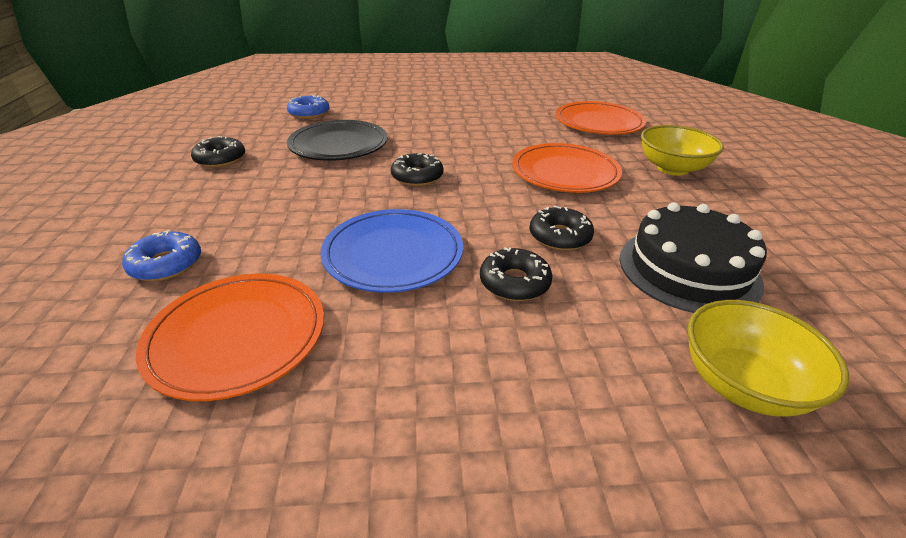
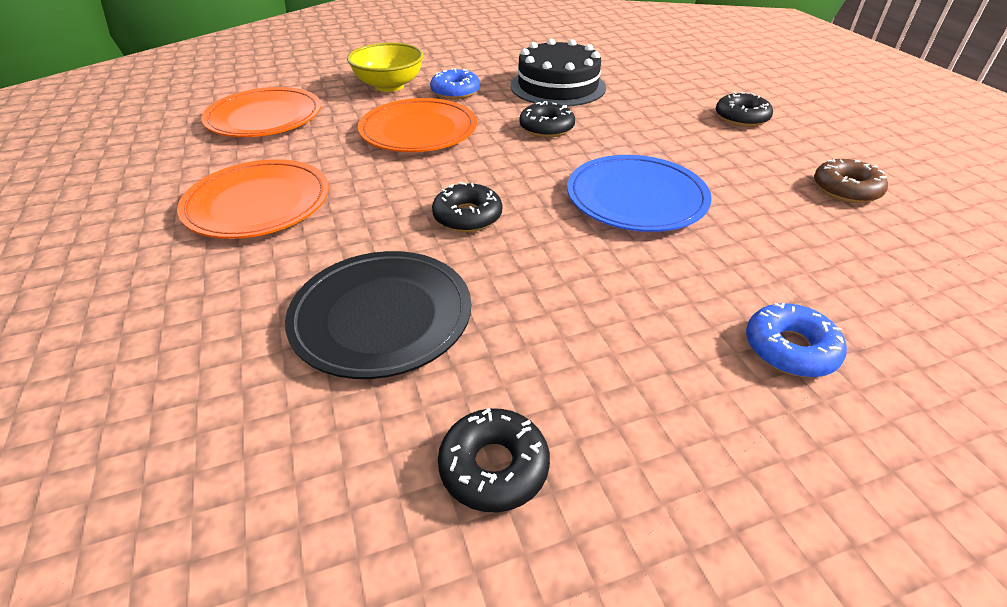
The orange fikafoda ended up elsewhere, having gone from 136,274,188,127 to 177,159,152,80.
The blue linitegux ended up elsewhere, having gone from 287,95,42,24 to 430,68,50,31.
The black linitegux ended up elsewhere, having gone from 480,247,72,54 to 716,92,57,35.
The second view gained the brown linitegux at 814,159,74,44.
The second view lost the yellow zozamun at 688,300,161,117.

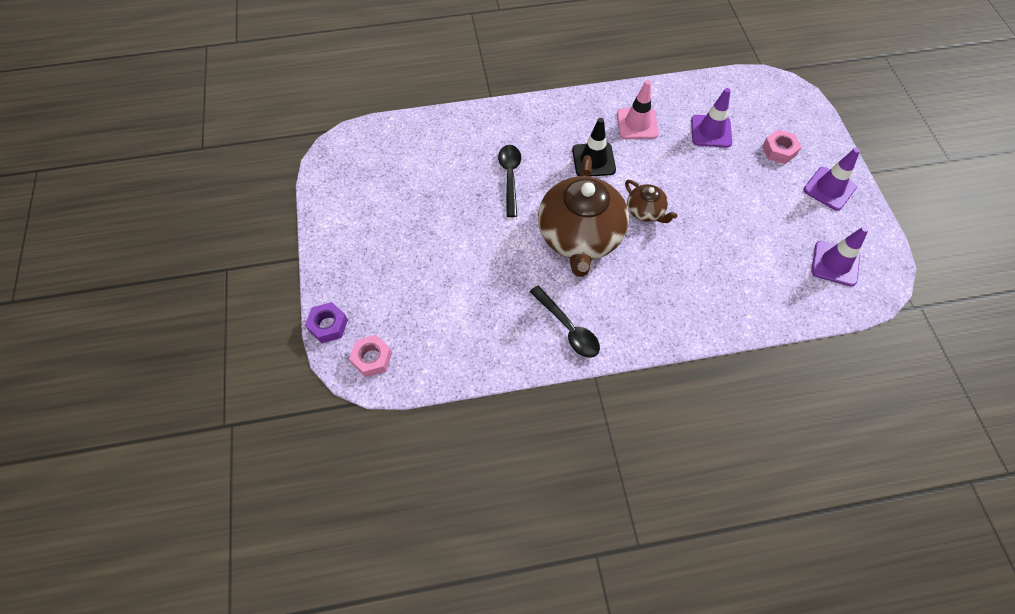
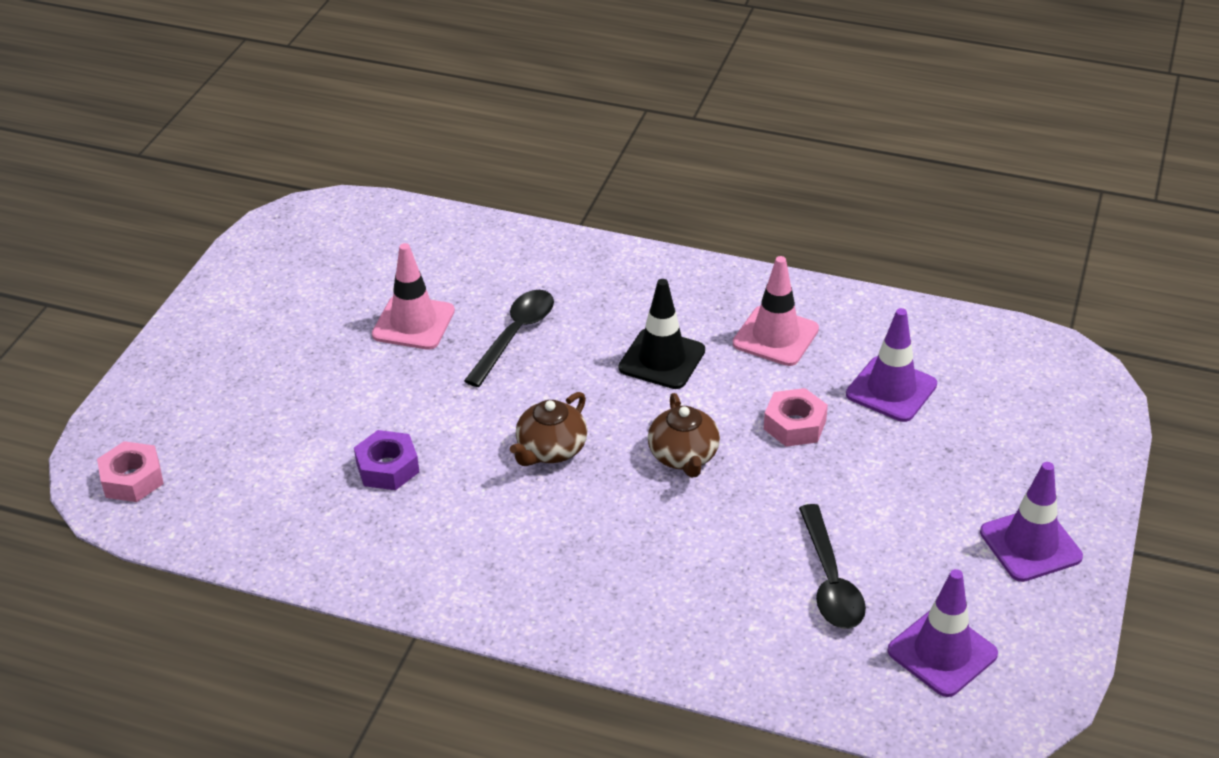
The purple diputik ended up elsewhere, having gone from 305,302,43,41 to 354,430,65,60.
The second view gained the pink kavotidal at 372,243,83,107.
The size of the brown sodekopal at 538,155,91,122 changed by a factor of 0.46.
The pink diputik ended up elsewhere, having gone from 763,129,38,35 to 764,388,64,59.
The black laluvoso ended up elsewhere, having gone from 530,285,70,73 to 799,504,67,125.

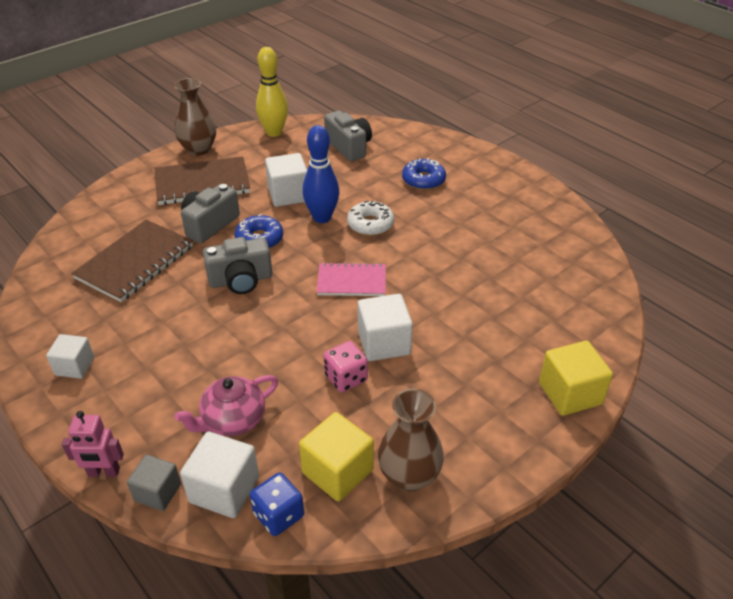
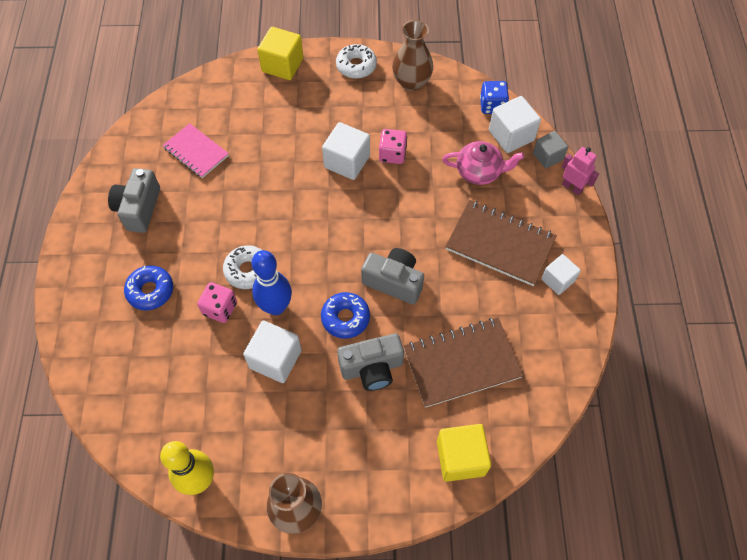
The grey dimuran ended up elsewhere, having gone from 324,110,48,52 to 108,168,52,65.
The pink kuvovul ended up elsewhere, having gone from 317,262,69,34 to 162,123,67,55.
The second view gained the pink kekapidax at 197,282,40,41.
The second view gained the white linitegux at 336,44,41,35.
The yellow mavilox ended up elsewhere, having gone from 299,412,75,90 to 437,424,54,58.
The brown kuvovul ended up elsewhere, having gone from 155,156,95,49 to 445,200,112,86.

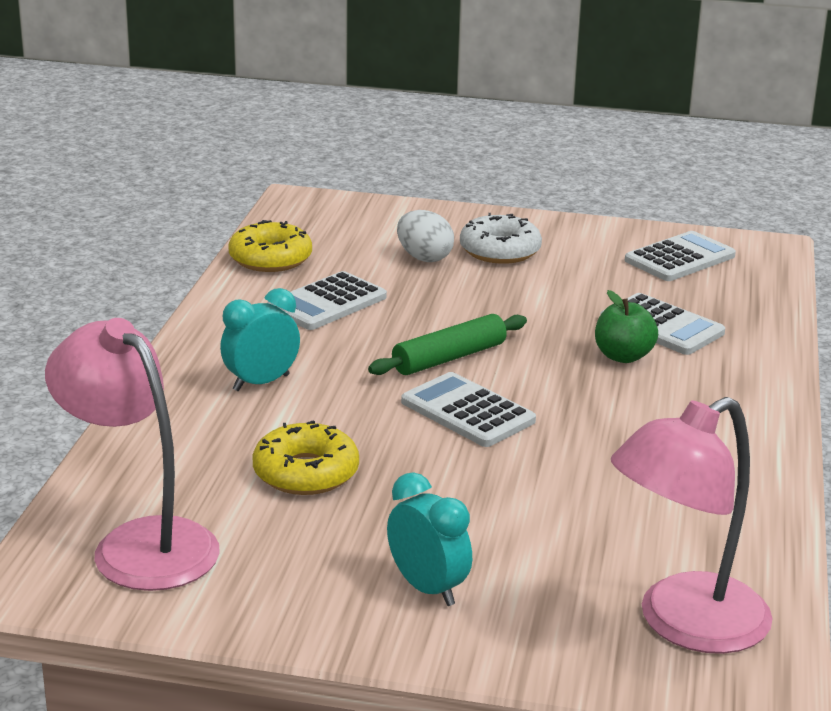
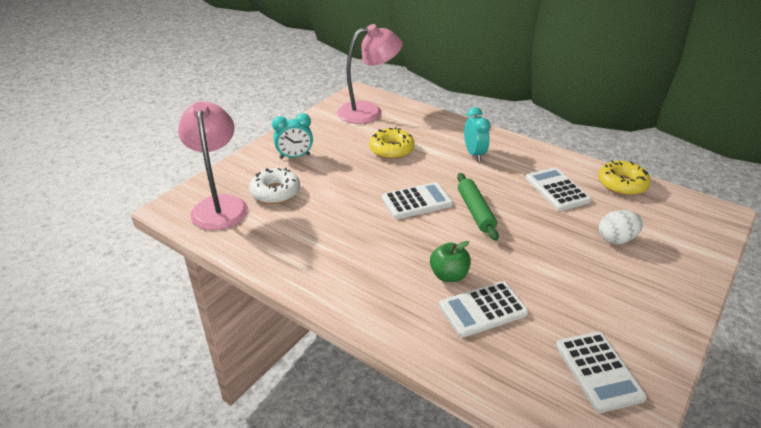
The white linitegux ended up elsewhere, having gone from 460,213,82,51 to 249,168,51,36.

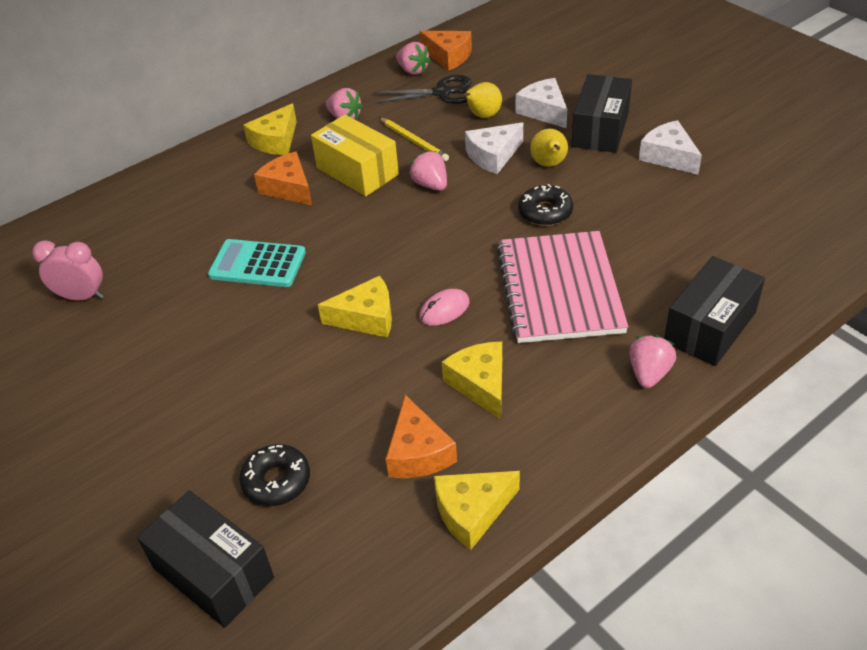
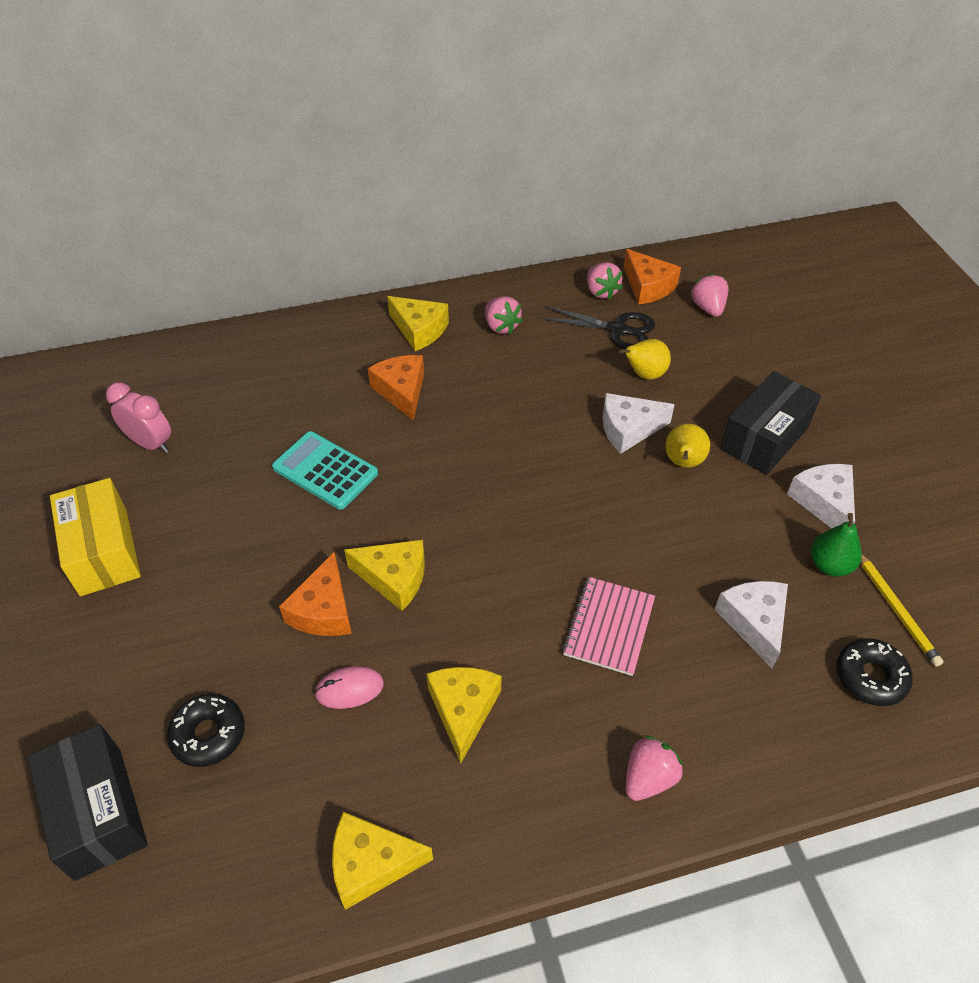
The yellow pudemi ended up elsewhere, having gone from 311,115,88,81 to 50,478,91,118.
The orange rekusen ended up elsewhere, having gone from 386,395,71,83 to 279,551,73,85.
The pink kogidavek ended up elsewhere, having gone from 419,289,51,37 to 314,666,70,43.
The yellow rekusen at 243,103,54,52 ended up facing another way, 105 degrees counterclockwise from before.
The size of the pink kuvovul at 496,231,133,112 changed by a factor of 0.57.
The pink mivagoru ended up elsewhere, having gone from 409,151,38,40 to 691,274,38,43.
The white rekusen ended up elsewhere, having gone from 516,78,51,50 to 714,581,74,87.
The second view gained the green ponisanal at 811,513,51,64.
The black linitegux ended up elsewhere, having gone from 518,184,55,42 to 837,638,76,68.
The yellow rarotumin ended up elsewhere, having gone from 379,118,70,43 to 860,554,83,112.
The second view lost the black pudemi at 664,256,101,110.

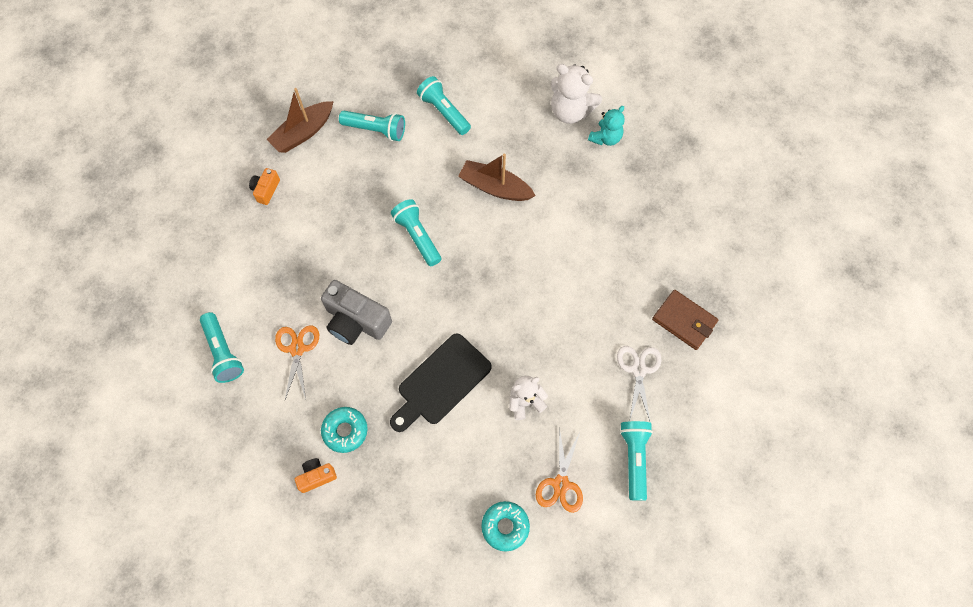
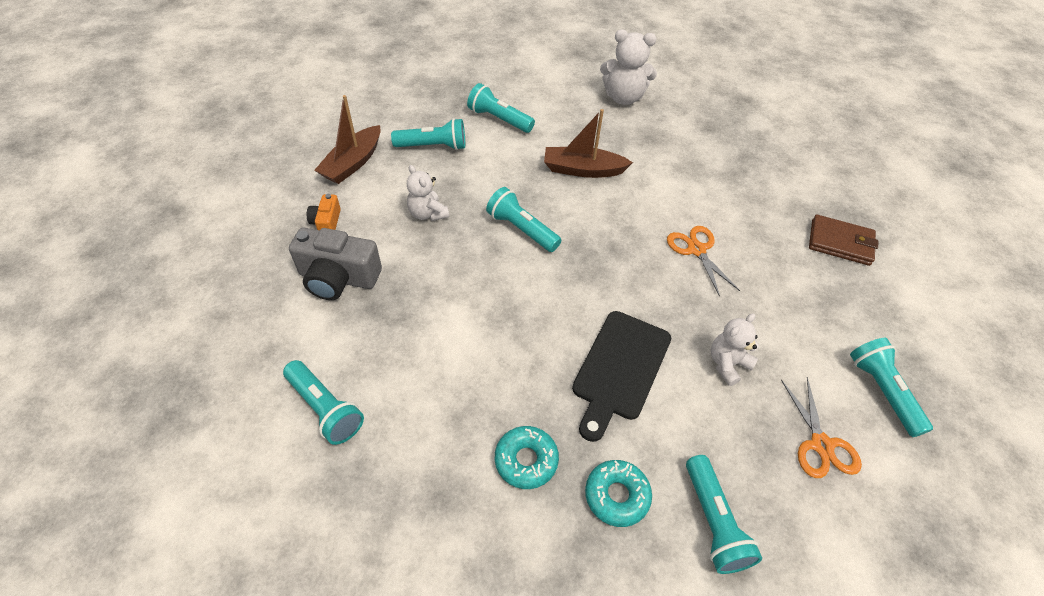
The grey dimuran ended up elsewhere, having gone from 321,280,71,65 to 289,228,93,72.
The second view gained the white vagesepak at 407,165,42,56.
The turquoise linitegux ended up elsewhere, having gone from 481,501,49,51 to 585,460,67,67.
The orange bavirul ended up elsewhere, having gone from 275,325,44,75 to 667,226,73,71.
The second view gained the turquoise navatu at 686,455,76,119.
The second view lost the orange dimuran at 295,458,42,35.
The second view lost the turquoise vagesepak at 588,106,37,40.
The second view lost the white bavirul at 617,346,44,75.

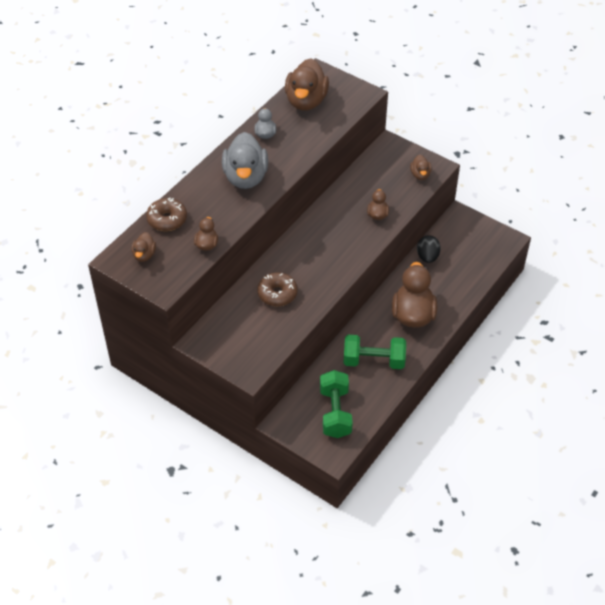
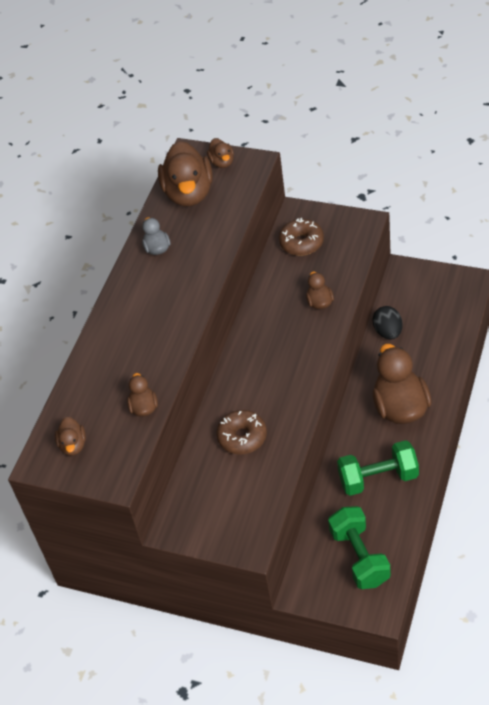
The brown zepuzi ended up elsewhere, having gone from 410,155,22,25 to 207,138,27,30.
The brown linitegux ended up elsewhere, having gone from 146,197,41,34 to 279,218,45,38.
The second view lost the grey zepuzi at 222,132,46,57.

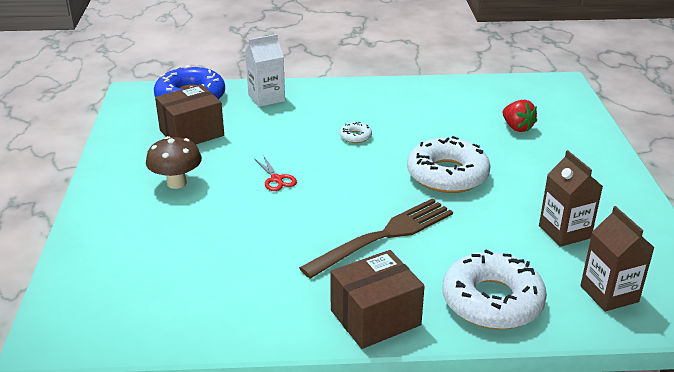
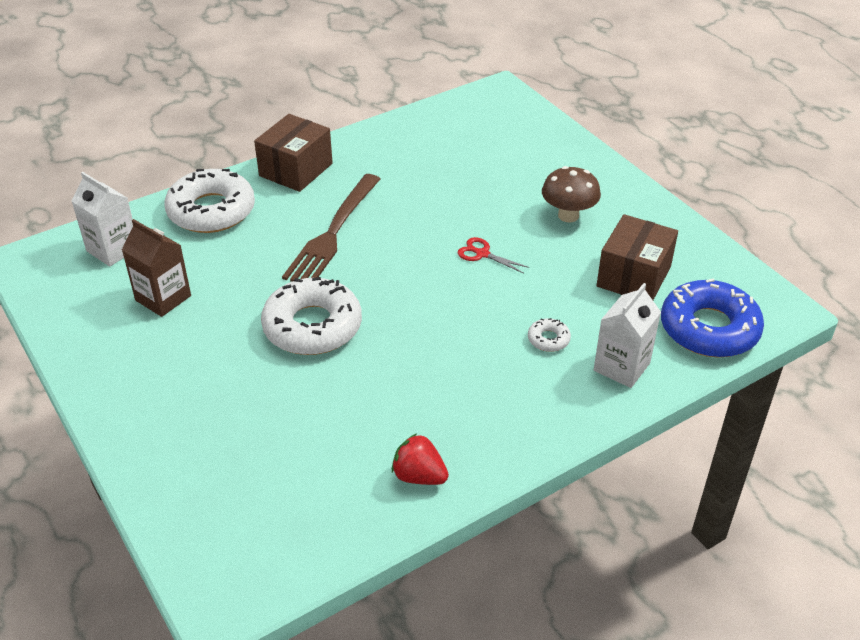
What was the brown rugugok at 580,206,75,106 turned into the white rugugok at 72,172,61,94.
The red mivagoru ended up elsewhere, having gone from 502,100,35,32 to 392,433,57,52.
The white linitegux ended up elsewhere, having gone from 340,122,32,21 to 528,318,43,34.

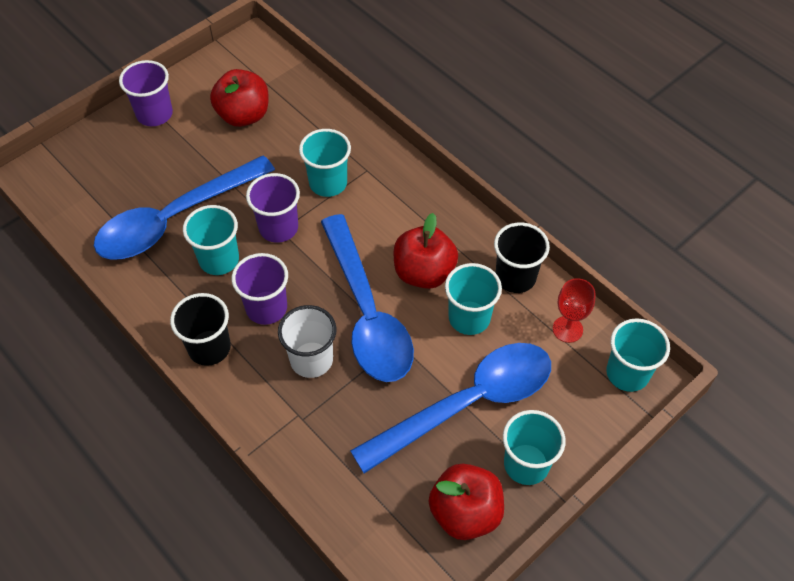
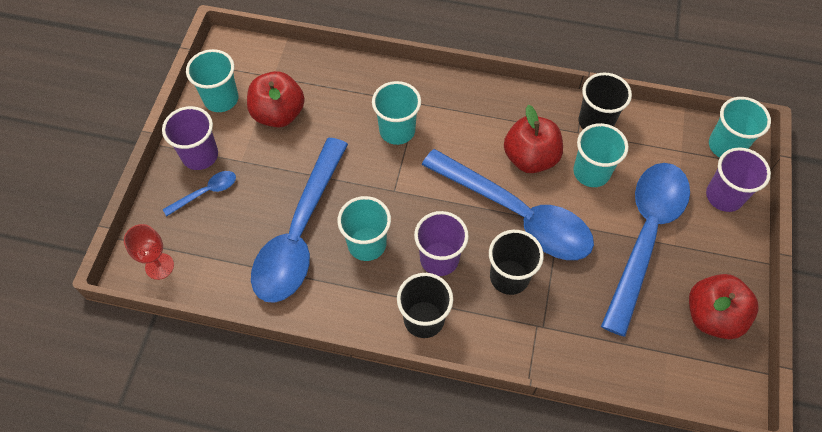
The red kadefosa ended up elsewhere, having gone from 553,278,43,65 to 124,224,50,56.
The second view gained the blue laluvoso at 163,171,73,45.
The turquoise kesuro ended up elsewhere, having gone from 503,410,63,75 to 186,49,53,63.
What was the white kesuro at 278,305,59,73 turned into the black kesuro at 489,230,55,65.
The purple kesuro ended up elsewhere, having gone from 246,173,54,70 to 706,147,65,65.

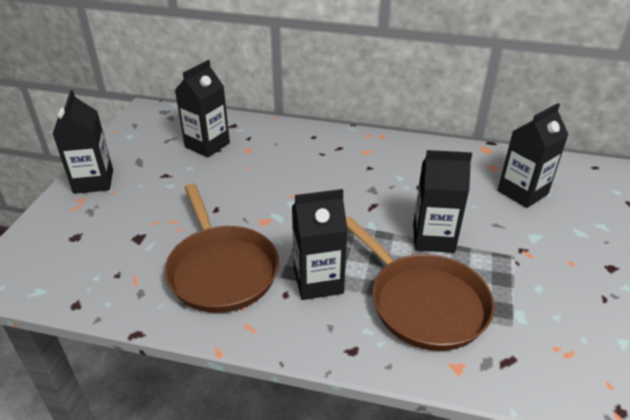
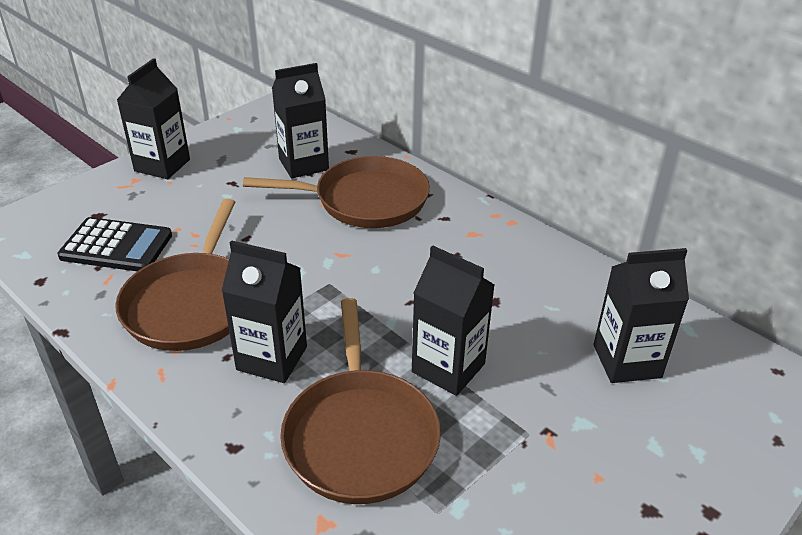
The second view gained the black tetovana at 58,217,114,54.
The second view gained the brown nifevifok at 243,156,187,72.

